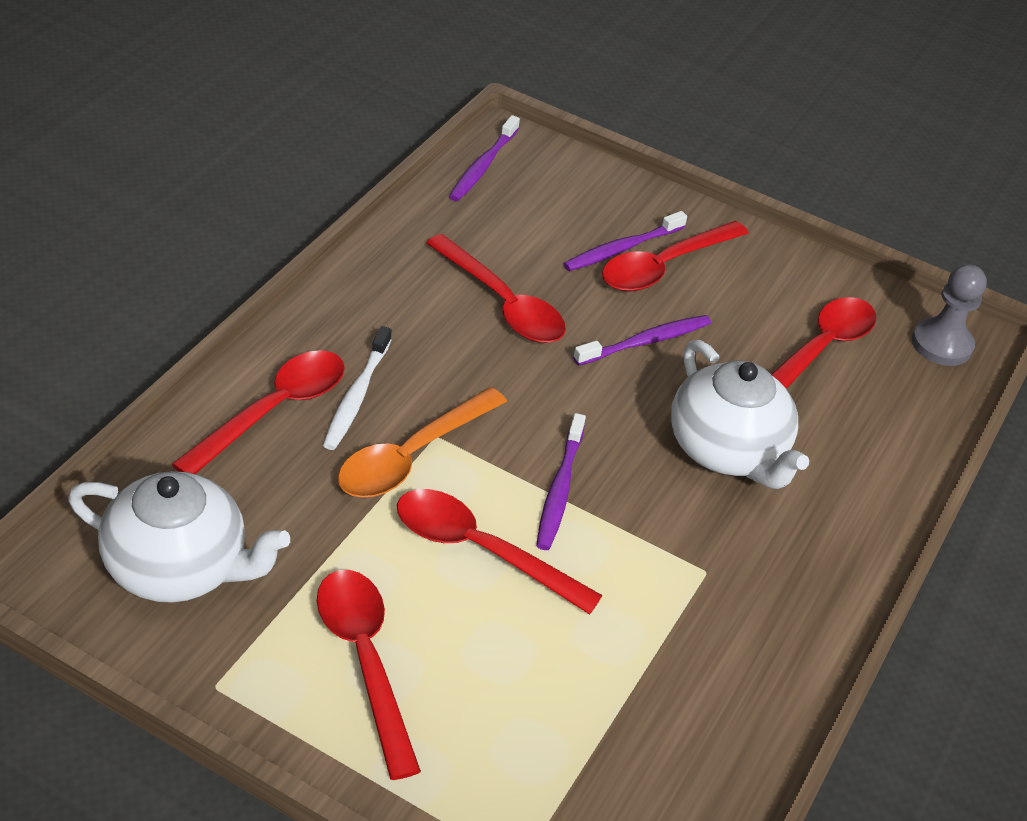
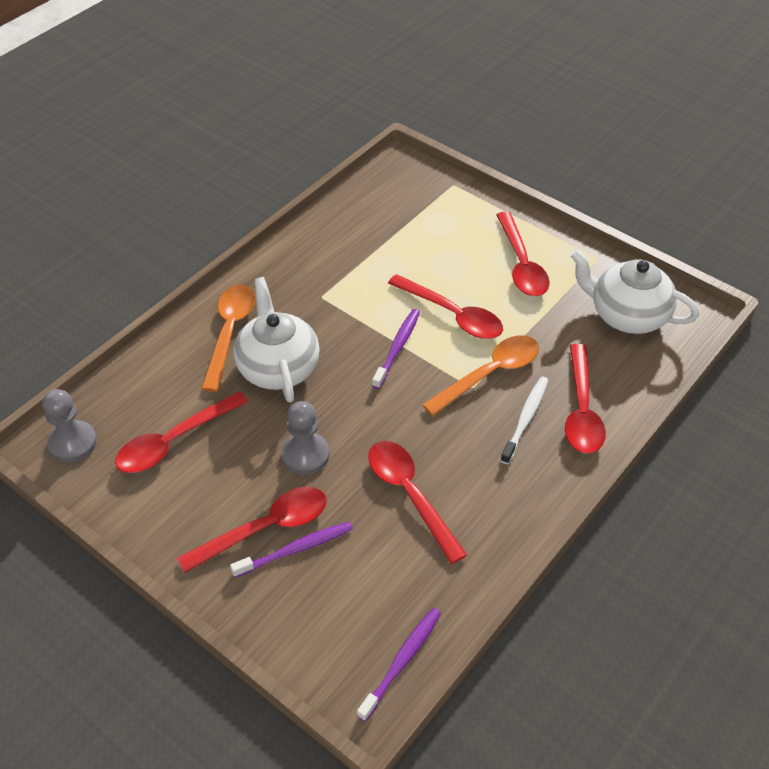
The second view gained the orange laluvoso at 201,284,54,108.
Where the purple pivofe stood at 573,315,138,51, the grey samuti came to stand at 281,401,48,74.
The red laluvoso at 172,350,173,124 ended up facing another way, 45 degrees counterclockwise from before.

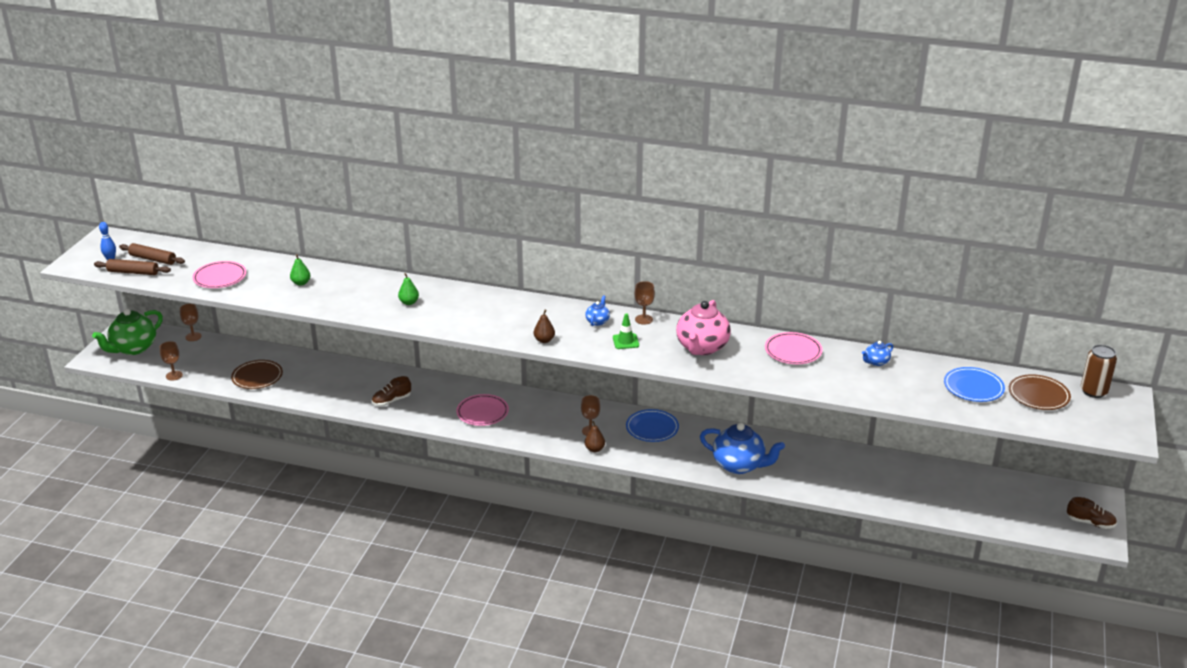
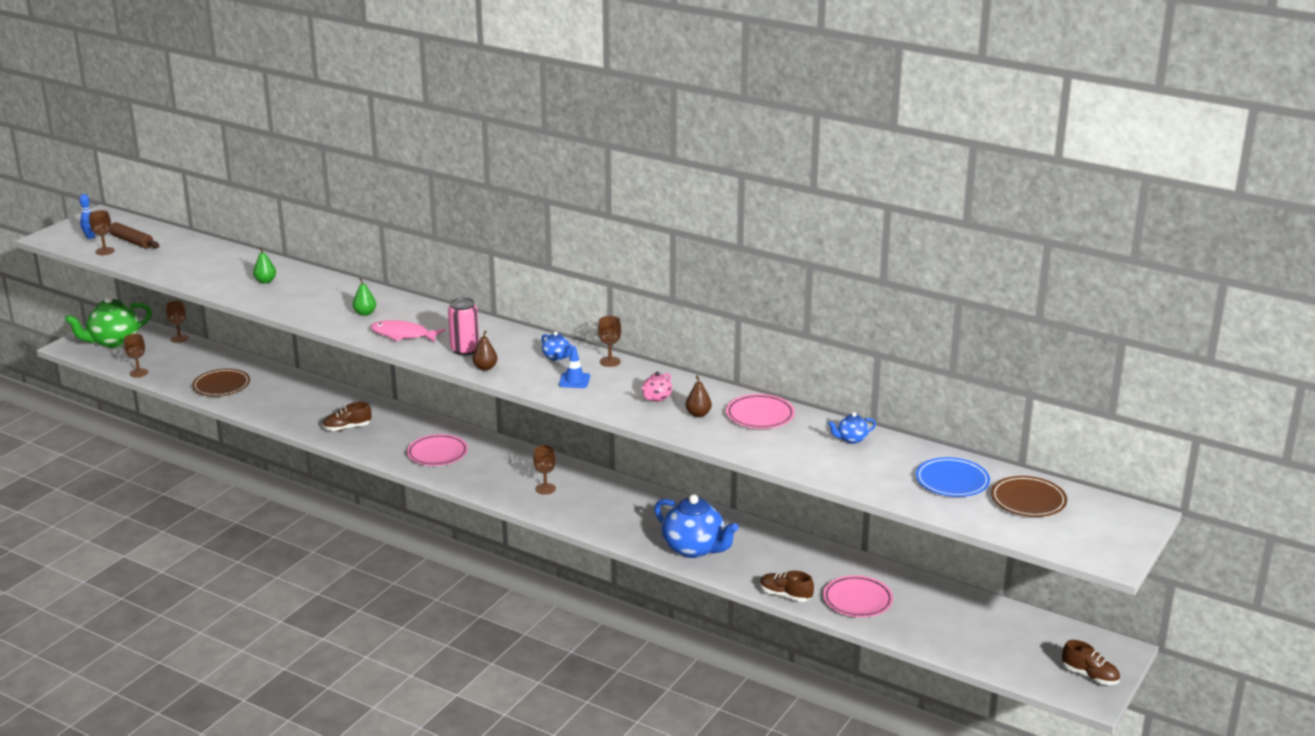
Where the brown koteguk stood at 94,259,77,16, the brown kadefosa came to stand at 89,210,26,45.
The second view gained the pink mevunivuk at 370,320,75,23.
The second view gained the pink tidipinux at 448,298,31,58.
The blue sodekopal at 585,295,25,31 ended up facing another way, 105 degrees clockwise from before.
What was the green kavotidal at 613,313,26,36 turned into the blue kavotidal at 559,346,31,42.
The size of the pink sodekopal at 676,300,55,55 changed by a factor of 0.47.
The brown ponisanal ended up elsewhere, having gone from 585,421,20,31 to 686,375,26,42.
The second view gained the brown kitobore at 760,571,54,31.
The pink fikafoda ended up elsewhere, having gone from 193,261,53,27 to 823,575,70,42.
The second view lost the blue fikafoda at 626,409,53,33.
The second view lost the brown tidipinux at 1081,345,36,53.

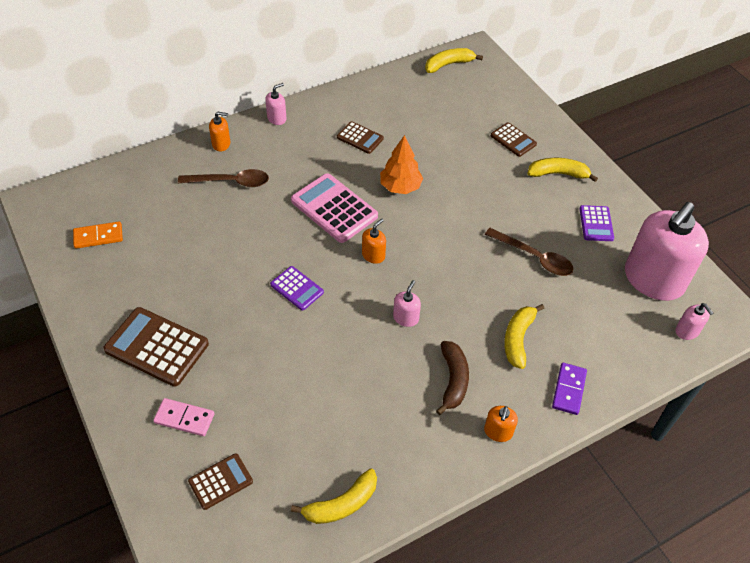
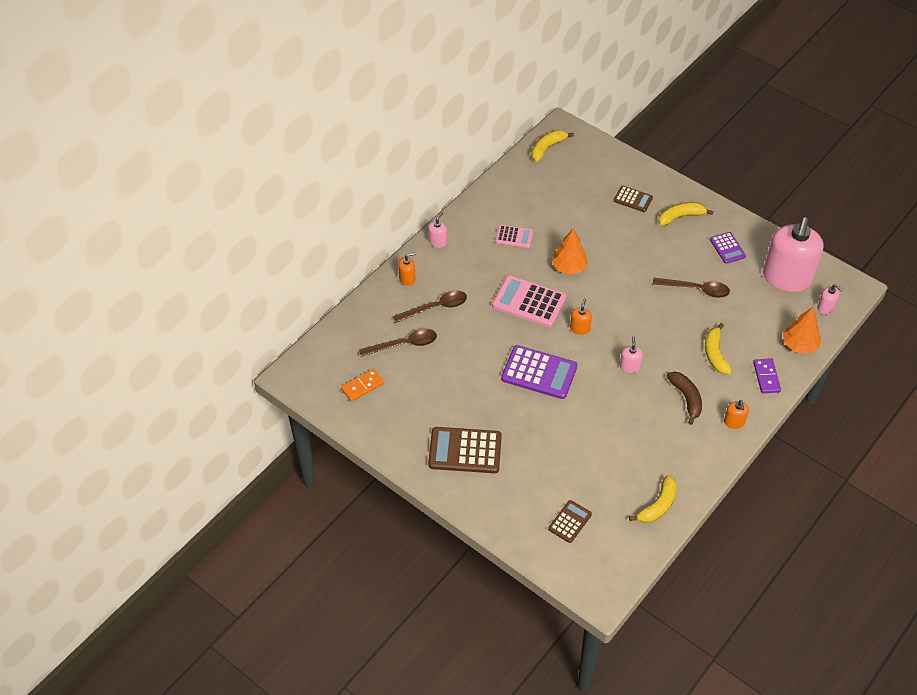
The second view gained the brown laluvoso at 359,329,78,28.
What was the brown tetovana at 337,121,47,33 turned into the pink tetovana at 495,225,38,23.
The size of the purple tetovana at 270,266,54,44 changed by a factor of 1.78.
The second view gained the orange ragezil at 783,307,38,47.
The second view lost the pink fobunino at 153,398,62,38.

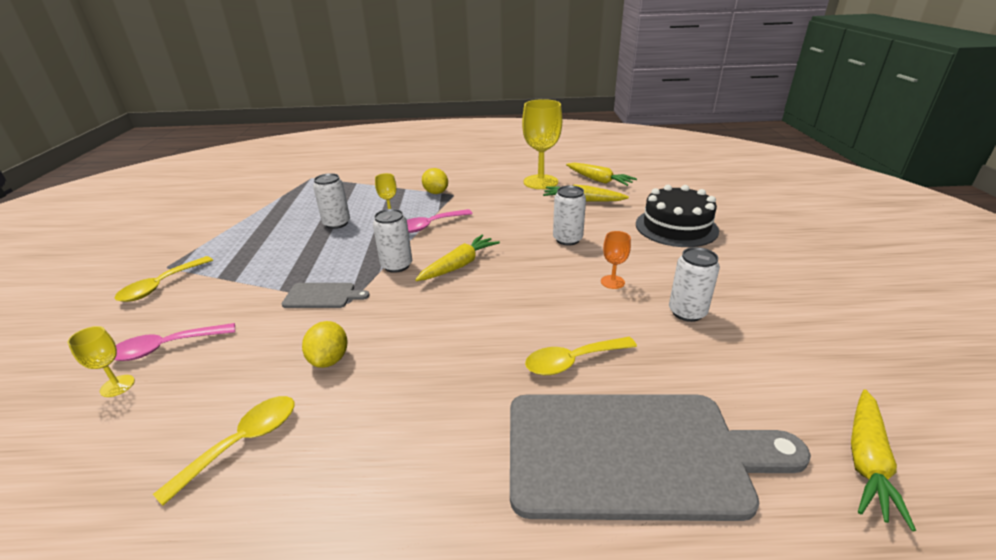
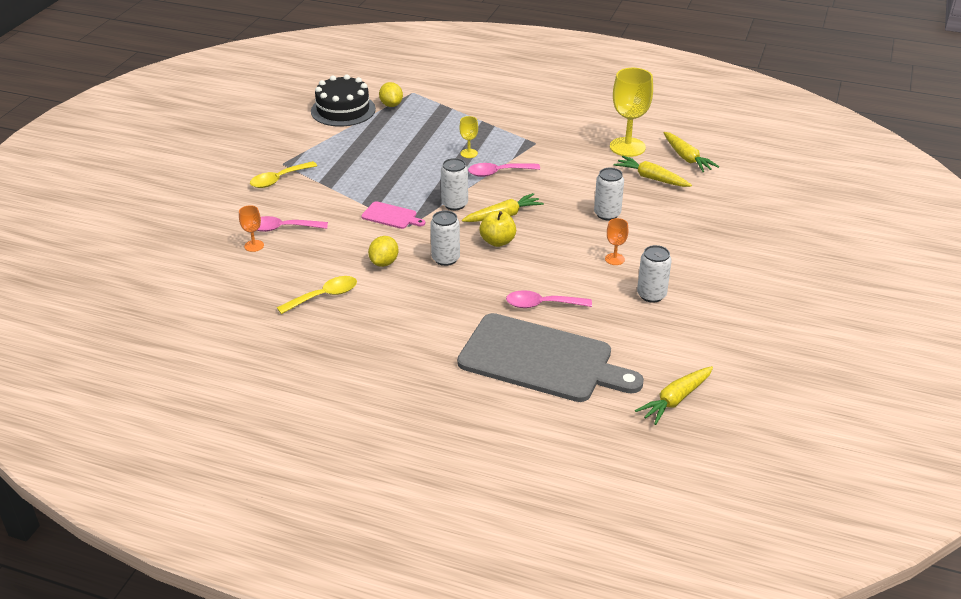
What was the yellow kadefosa at 68,326,67,71 turned into the orange kadefosa at 239,205,25,47.
The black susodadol ended up elsewhere, having gone from 636,185,83,62 to 311,74,65,53.
What was the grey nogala at 282,283,87,25 turned into the pink nogala at 361,201,64,28.
The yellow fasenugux ended up elsewhere, having gone from 422,168,26,26 to 379,82,24,25.
The white tidipinux ended up elsewhere, having gone from 313,173,37,56 to 430,210,30,56.
The second view gained the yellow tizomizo at 479,211,37,36.
What was the yellow laluvoso at 525,337,112,38 turned into the pink laluvoso at 506,290,86,18.

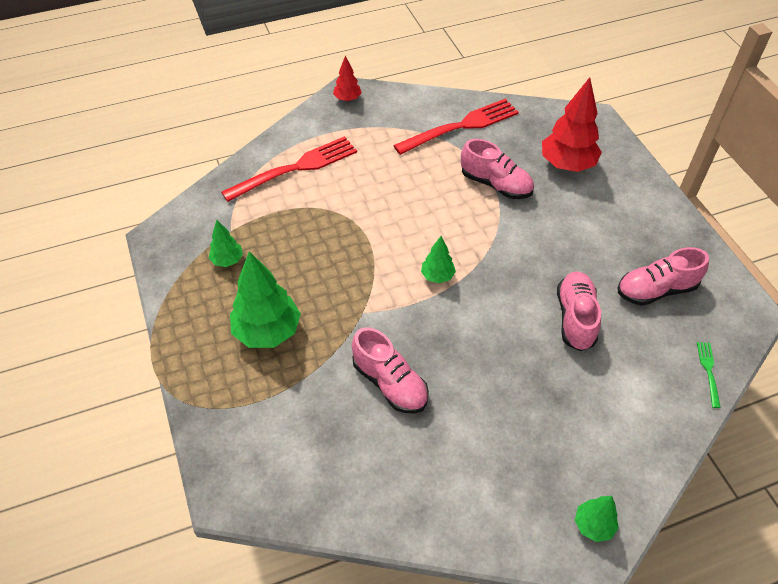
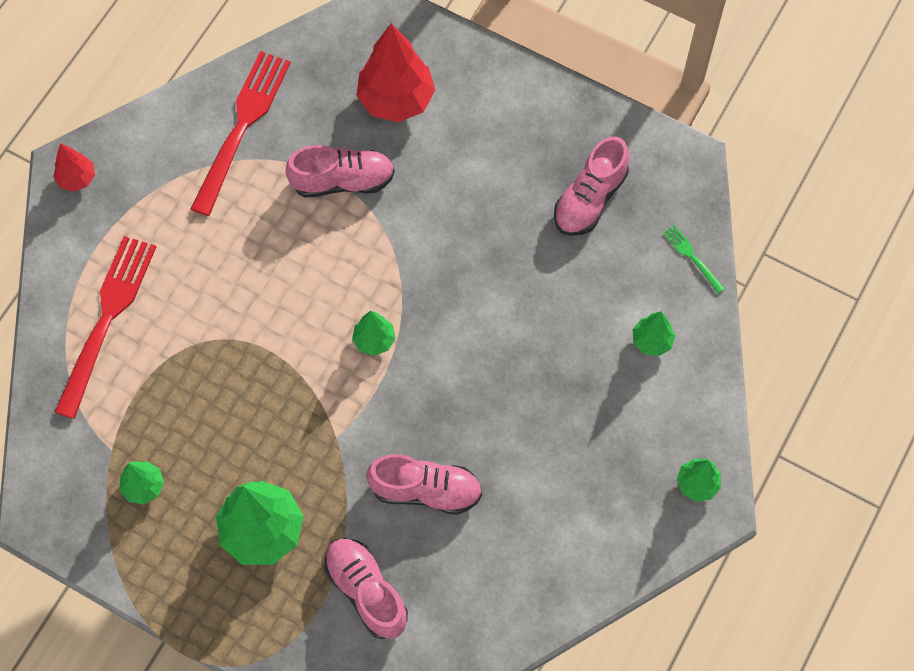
The pink kitobore ended up elsewhere, having gone from 557,272,44,79 to 325,538,83,101.
The second view gained the green ragezil at 633,312,43,44.

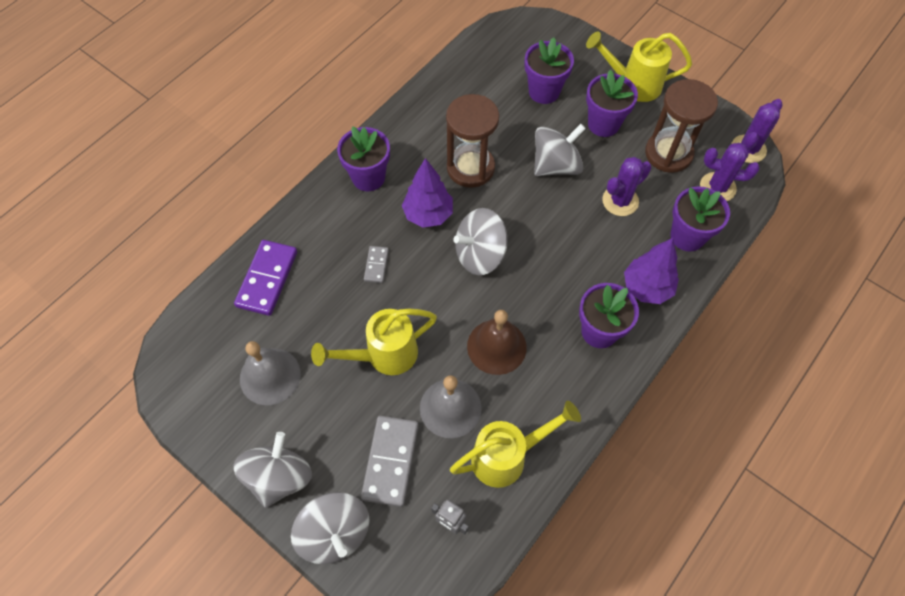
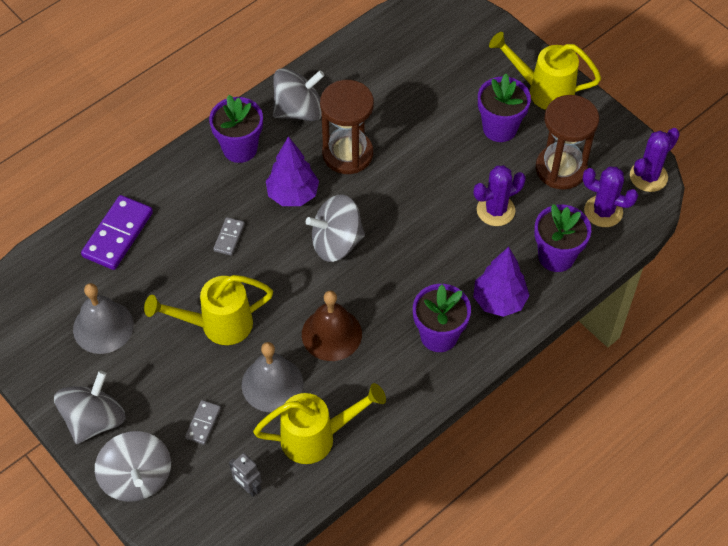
The size of the grey fobunino at 361,416,58,91 changed by a factor of 0.52.
The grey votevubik ended up elsewhere, having gone from 534,124,52,52 to 273,68,52,53.
The second view lost the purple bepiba at 525,37,49,67.

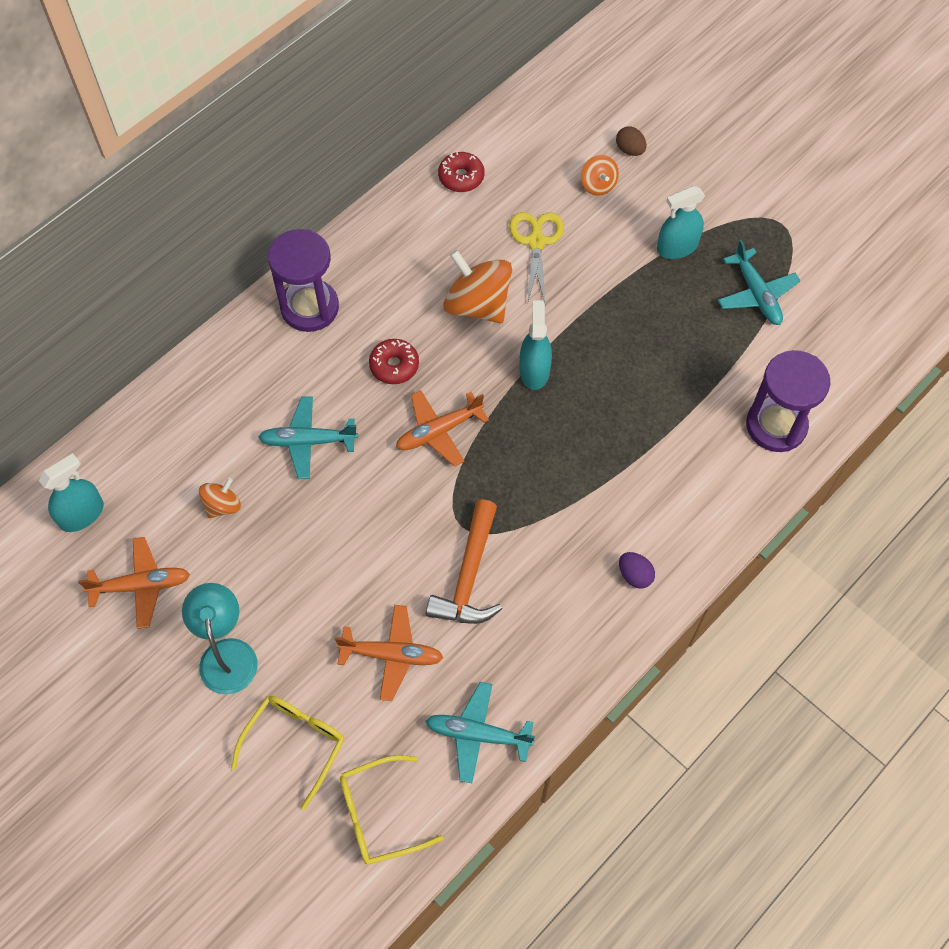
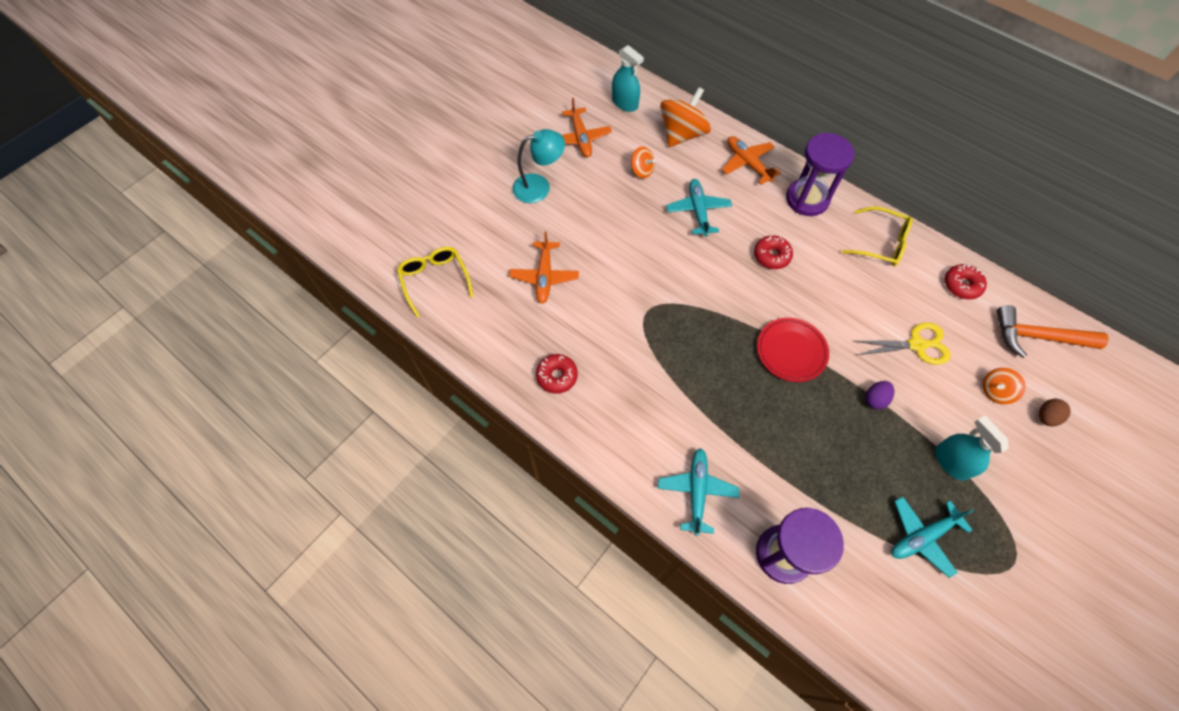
The second view gained the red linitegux at 536,354,42,40.
The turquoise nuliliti ended up elsewhere, having gone from 425,682,110,101 to 658,448,81,88.
The orange votevubik ended up elsewhere, having gone from 443,250,69,73 to 660,87,51,60.
The orange nuliliti ended up elsewhere, having gone from 396,390,93,77 to 722,136,59,49.
Where the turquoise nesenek stood at 520,300,32,90, the red fikafoda came to stand at 757,318,72,64.
The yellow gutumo ended up elsewhere, having gone from 231,696,114,114 to 842,207,71,59.
The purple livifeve ended up elsewhere, having gone from 619,552,36,36 to 865,381,29,29.
The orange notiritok ended up elsewhere, having gone from 426,499,76,125 to 997,305,112,53.

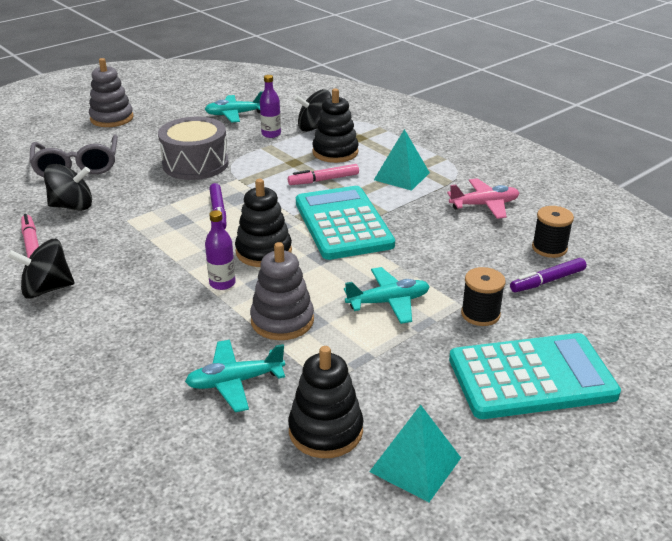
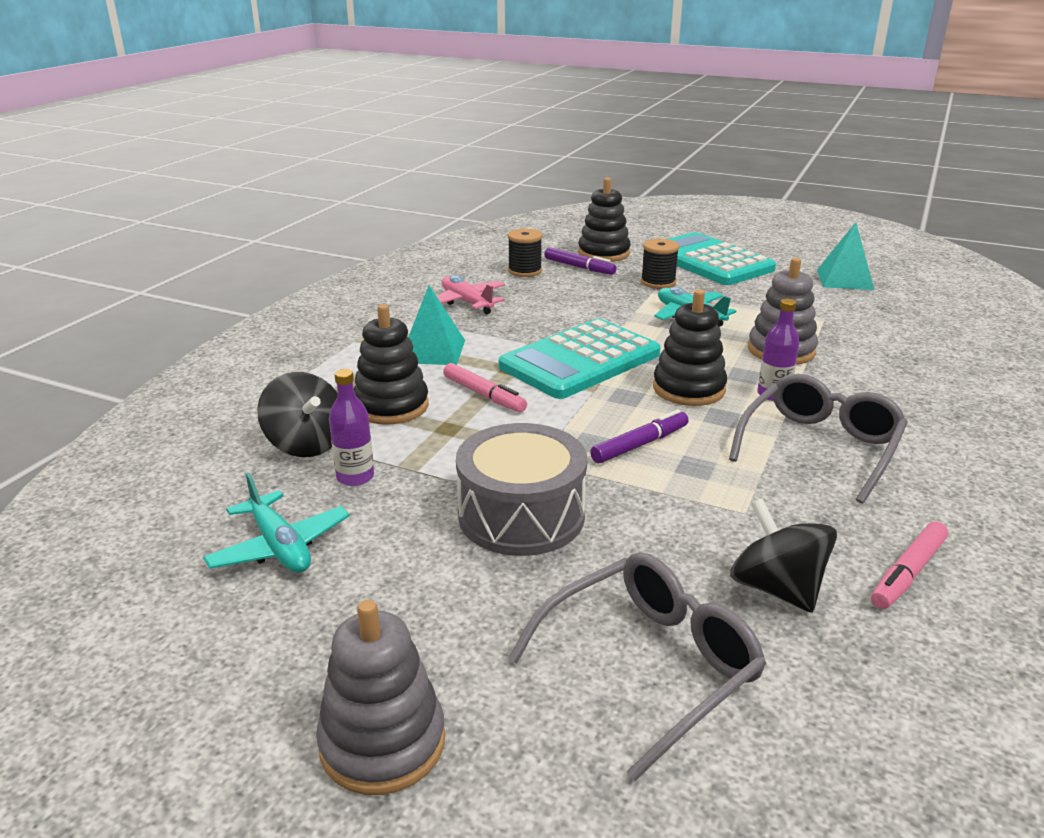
The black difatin ended up elsewhere, having gone from 288,346,75,112 to 578,177,53,85.
The second view gained the grey gutumo at 729,374,179,130.
The second view lost the black votevubik at 8,239,67,60.
The second view lost the turquoise nuliliti at 185,340,100,72.

